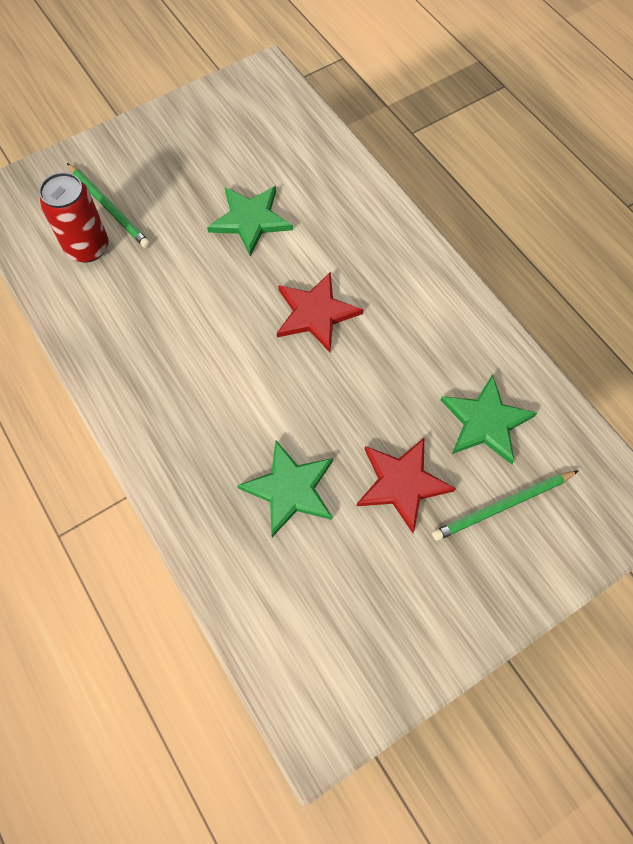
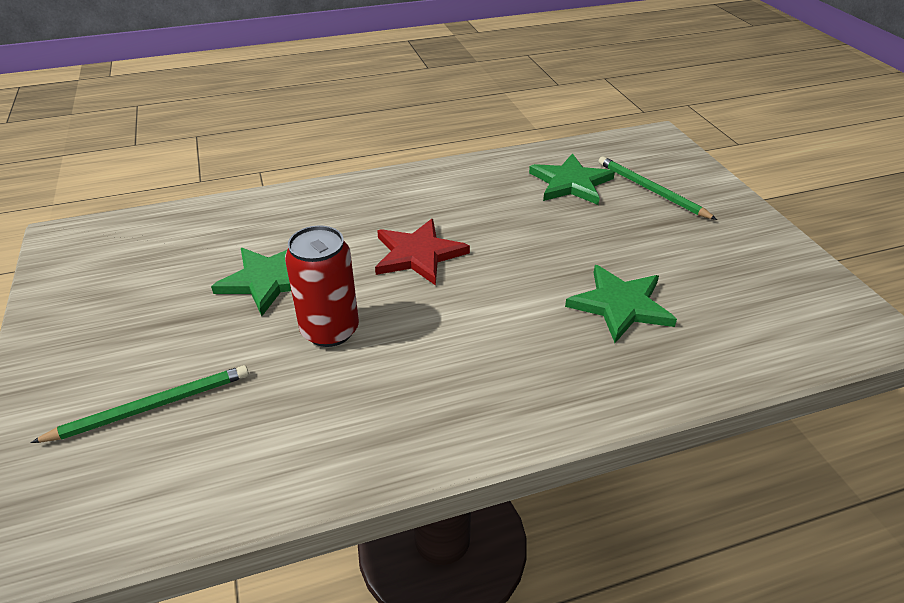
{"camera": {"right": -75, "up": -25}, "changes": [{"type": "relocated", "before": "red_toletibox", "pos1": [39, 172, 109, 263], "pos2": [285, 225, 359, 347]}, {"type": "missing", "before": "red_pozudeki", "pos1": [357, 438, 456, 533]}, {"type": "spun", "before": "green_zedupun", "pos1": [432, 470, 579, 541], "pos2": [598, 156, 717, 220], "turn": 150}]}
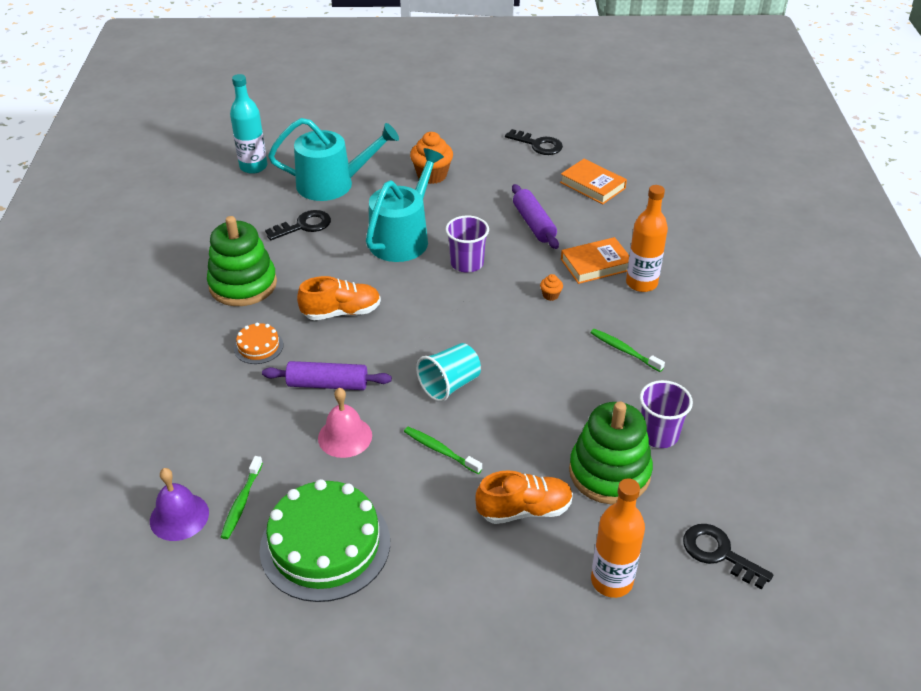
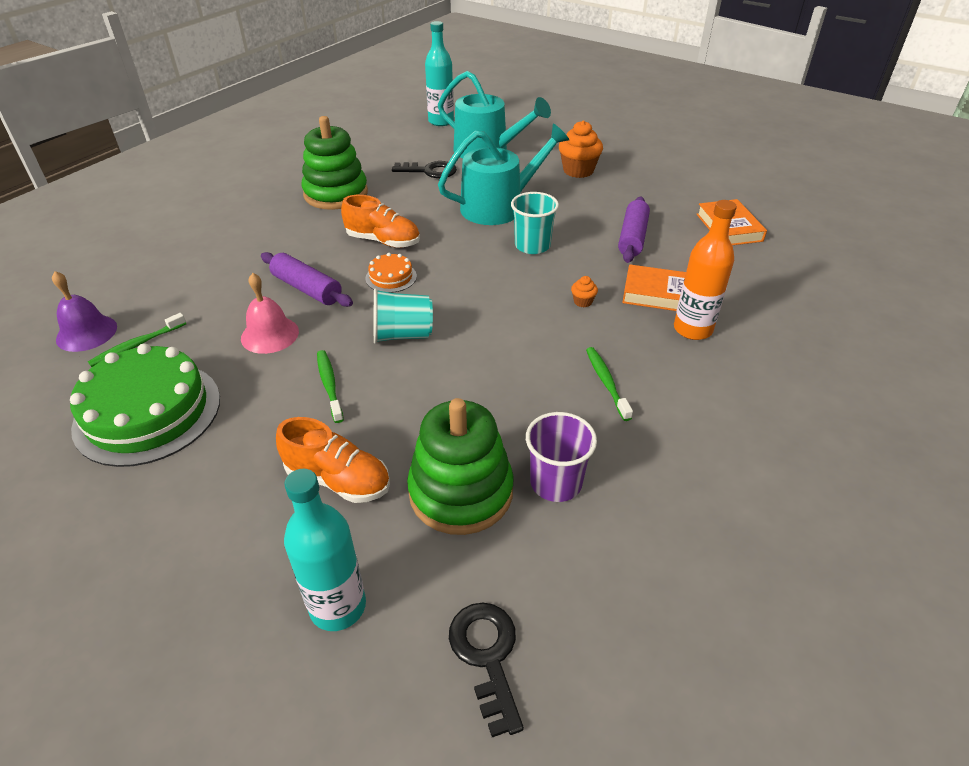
{"camera": {"right": 35, "up": 0}, "changes": [{"type": "relocated", "before": "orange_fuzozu", "pos1": [234, 322, 283, 364], "pos2": [365, 253, 417, 293]}, {"type": "colour", "before": "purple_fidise", "after": "turquoise_fidise", "pos1": [445, 215, 489, 273], "pos2": [511, 192, 559, 254]}, {"type": "missing", "before": "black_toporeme", "pos1": [505, 129, 563, 155]}, {"type": "colour", "before": "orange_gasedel", "after": "turquoise_gasedel", "pos1": [591, 478, 645, 598], "pos2": [284, 469, 366, 631]}]}
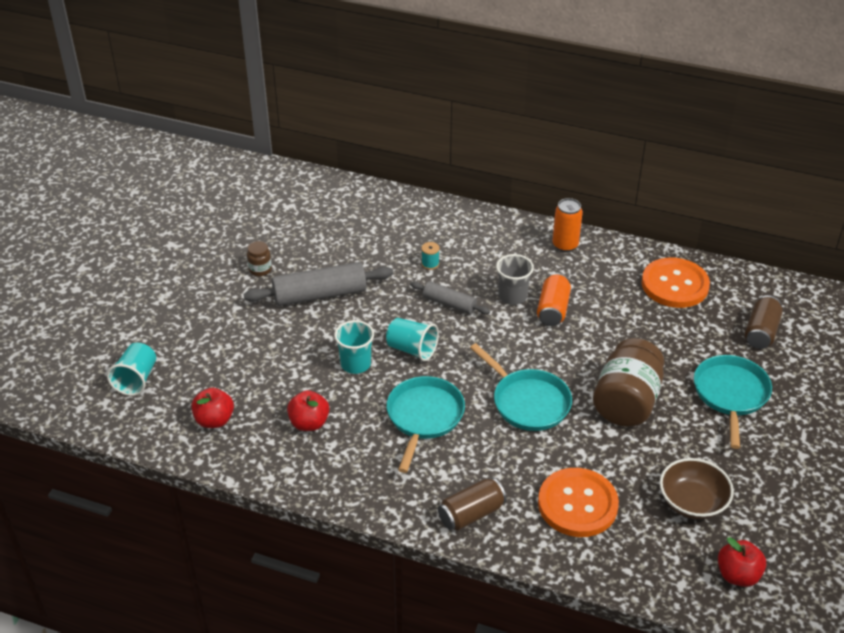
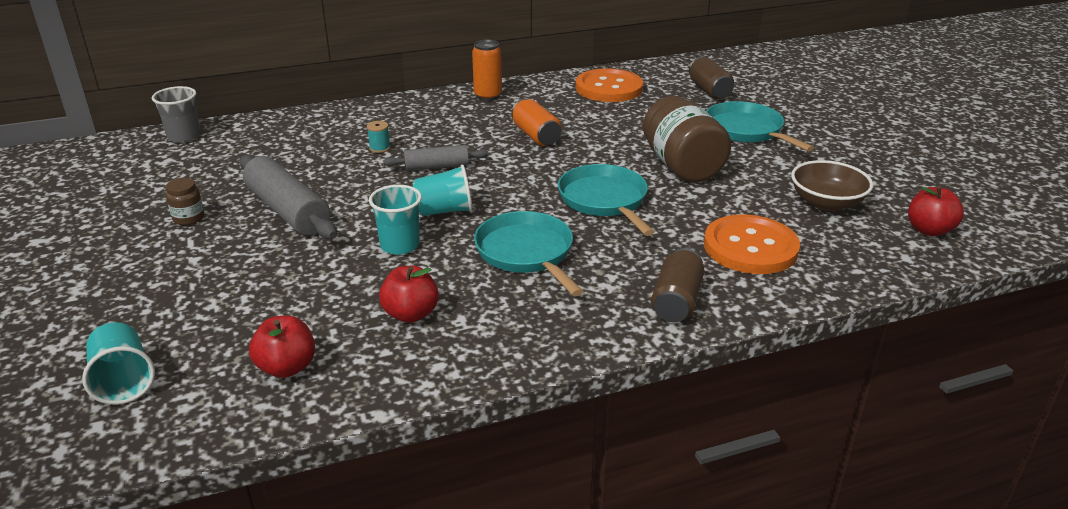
{"camera": {"right": -40, "up": -10}, "changes": [{"type": "spun", "before": "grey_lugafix", "pos1": [243, 262, 393, 306], "pos2": [240, 155, 337, 239], "turn": -75}, {"type": "spun", "before": "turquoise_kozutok", "pos1": [470, 343, 572, 431], "pos2": [558, 164, 654, 236], "turn": -120}, {"type": "relocated", "before": "grey_fidise", "pos1": [496, 254, 534, 305], "pos2": [152, 86, 201, 143]}]}
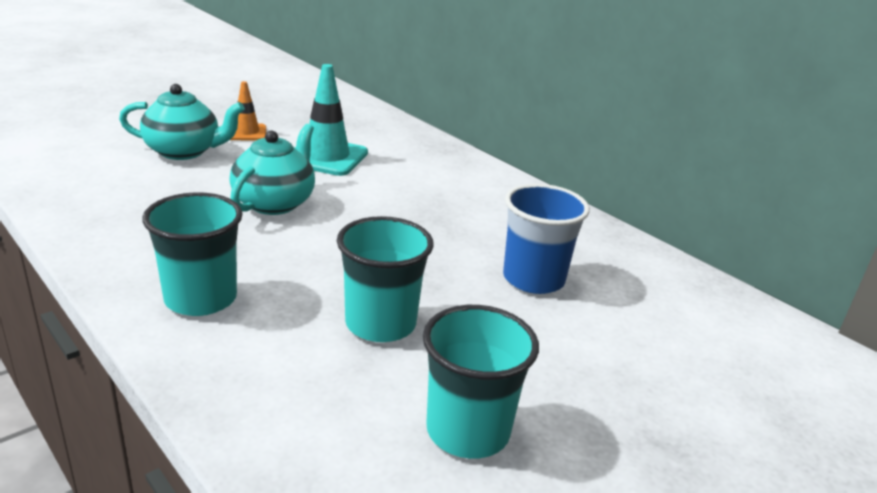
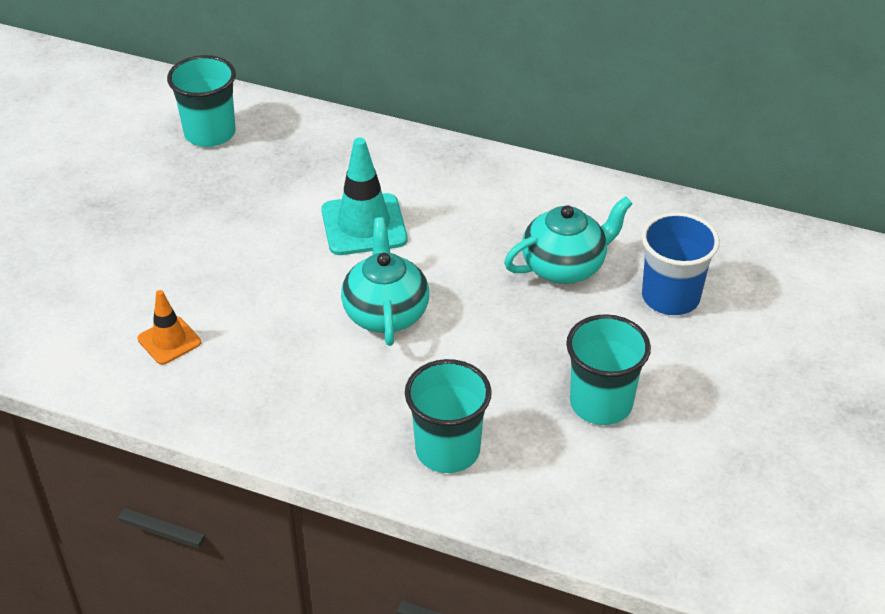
{"camera": {"right": -25, "up": 15}, "changes": [{"type": "relocated", "before": "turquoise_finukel", "pos1": [119, 84, 245, 160], "pos2": [504, 196, 633, 284]}, {"type": "relocated", "before": "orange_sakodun", "pos1": [230, 81, 266, 140], "pos2": [137, 290, 201, 365]}, {"type": "relocated", "before": "turquoise_fidise", "pos1": [423, 305, 539, 459], "pos2": [167, 55, 236, 147]}]}
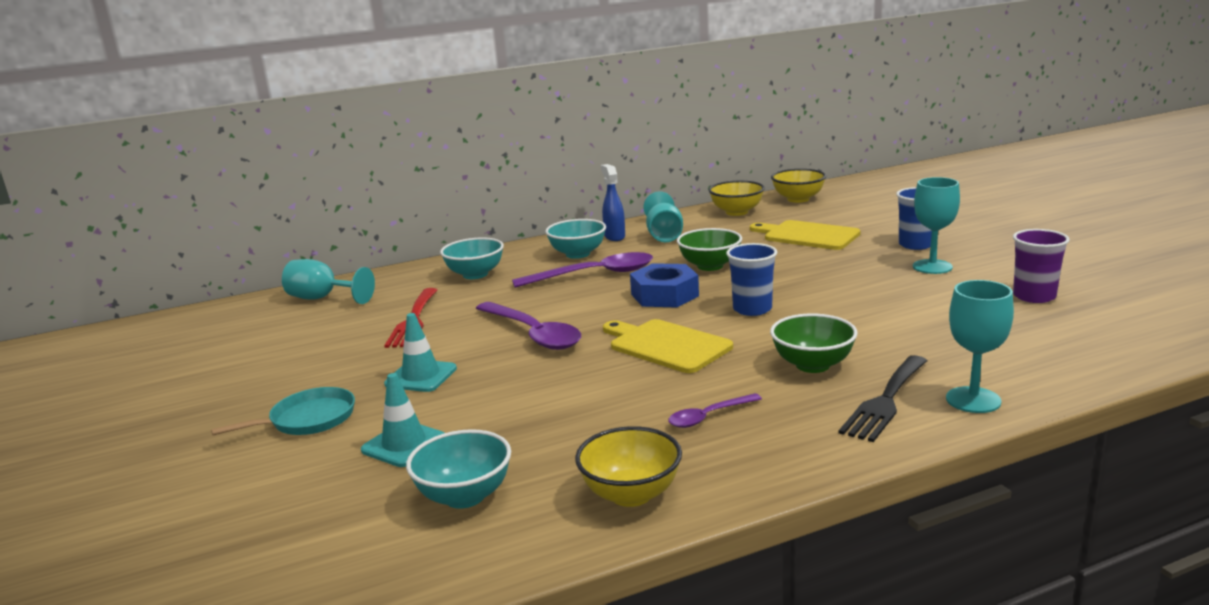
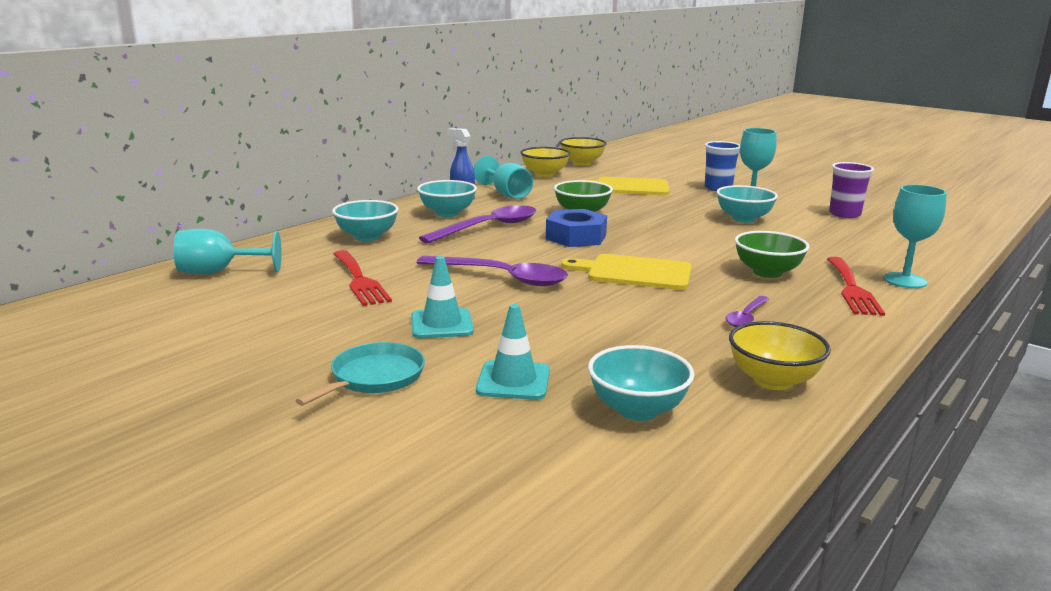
{"camera": {"right": -30, "up": 0}, "changes": [{"type": "missing", "before": "blue_fidise", "pos1": [726, 243, 777, 316]}, {"type": "colour", "before": "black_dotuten", "after": "red_dotuten", "pos1": [839, 355, 927, 442], "pos2": [827, 257, 885, 316]}, {"type": "appeared", "after": "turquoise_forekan", "pos2": [716, 185, 778, 223]}]}
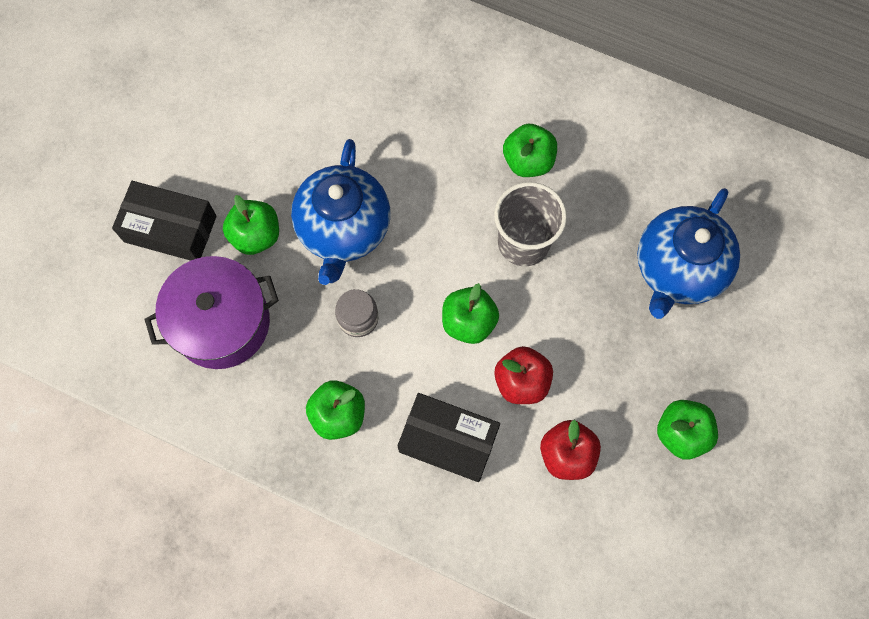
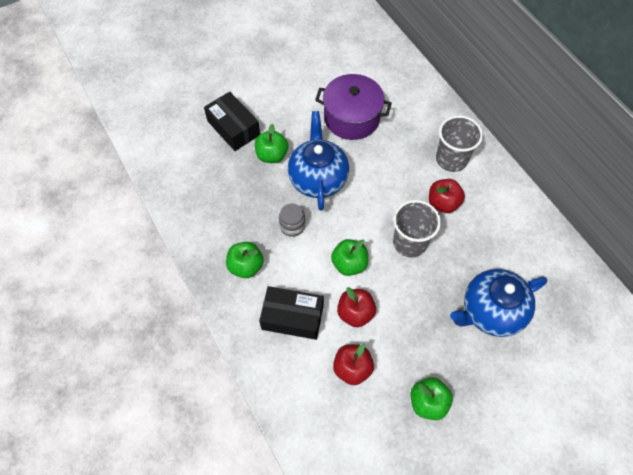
{"camera": {"right": 35, "up": -10}, "changes": [{"type": "relocated", "before": "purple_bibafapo", "pos1": [144, 256, 279, 369], "pos2": [315, 74, 392, 140]}, {"type": "spun", "before": "blue_finukel", "pos1": [291, 139, 390, 285], "pos2": [288, 111, 349, 211], "turn": 135}, {"type": "spun", "before": "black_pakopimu", "pos1": [397, 393, 500, 482], "pos2": [259, 286, 324, 340], "turn": -45}, {"type": "colour", "before": "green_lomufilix", "after": "red_lomufilix", "pos1": [503, 124, 557, 177], "pos2": [429, 179, 465, 213]}, {"type": "appeared", "after": "grey_fidise", "pos2": [436, 115, 483, 172]}]}
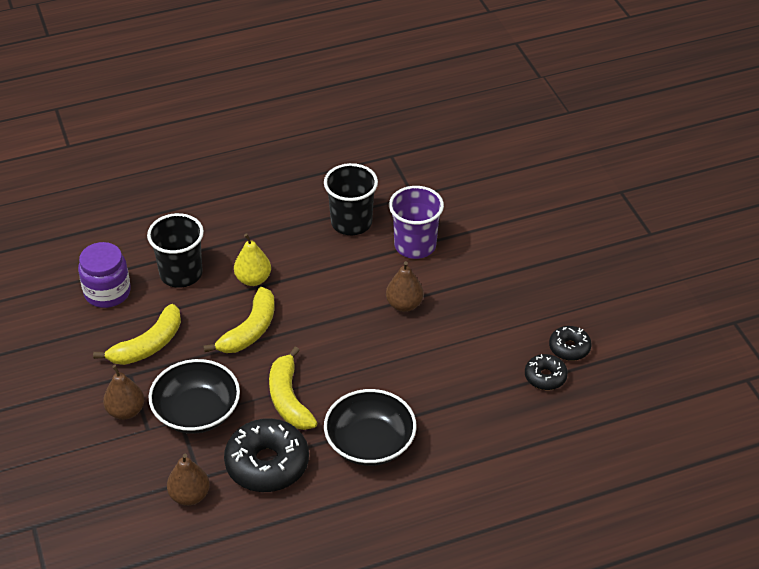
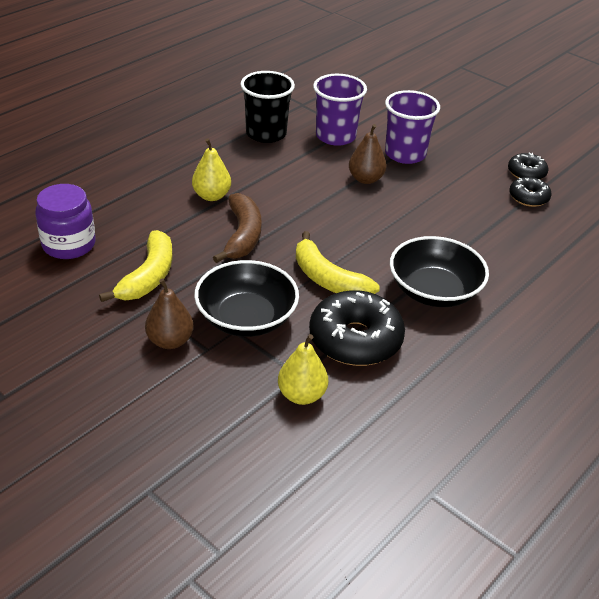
{"camera": {"right": -30, "up": -5}, "changes": [{"type": "missing", "before": "black_fidise", "pos1": [147, 213, 204, 288]}, {"type": "colour", "before": "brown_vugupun", "after": "yellow_vugupun", "pos1": [167, 454, 210, 506], "pos2": [278, 334, 328, 405]}, {"type": "colour", "before": "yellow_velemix", "after": "brown_velemix", "pos1": [203, 287, 275, 353], "pos2": [213, 193, 262, 263]}, {"type": "appeared", "after": "purple_fidise", "pos2": [385, 90, 440, 164]}]}
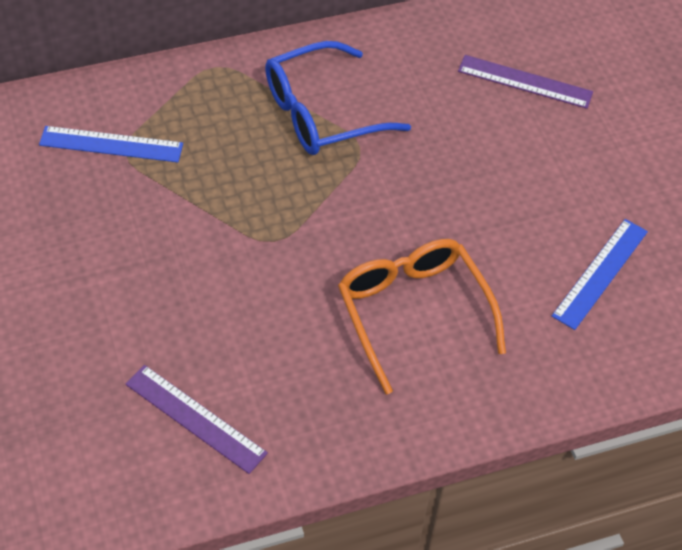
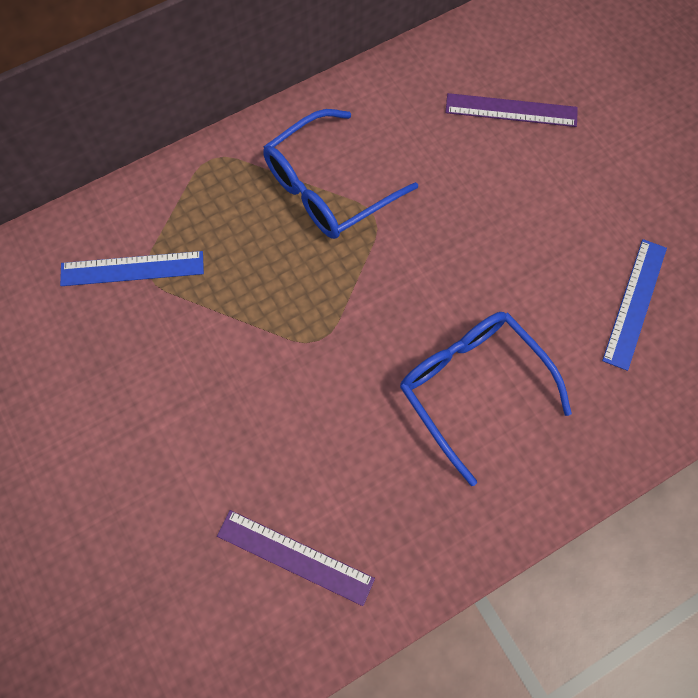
{"camera": {"right": -10, "up": 15}, "changes": [{"type": "colour", "before": "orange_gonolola", "after": "blue_gonolola", "pos1": [338, 239, 506, 395], "pos2": [400, 312, 572, 486]}]}
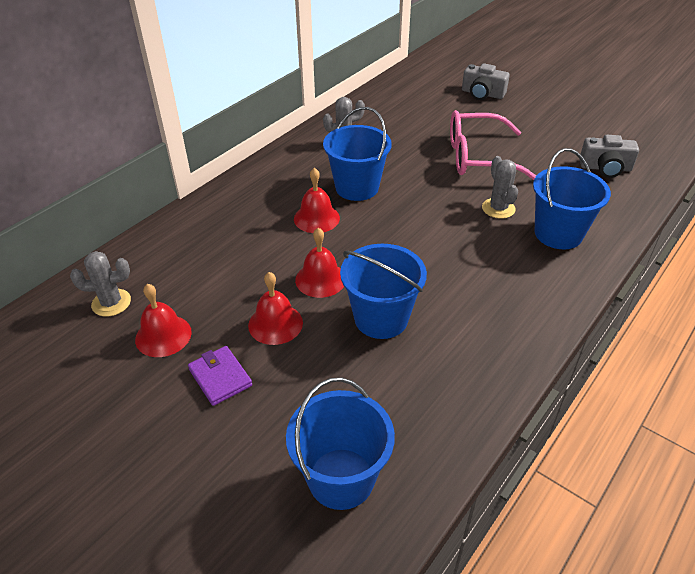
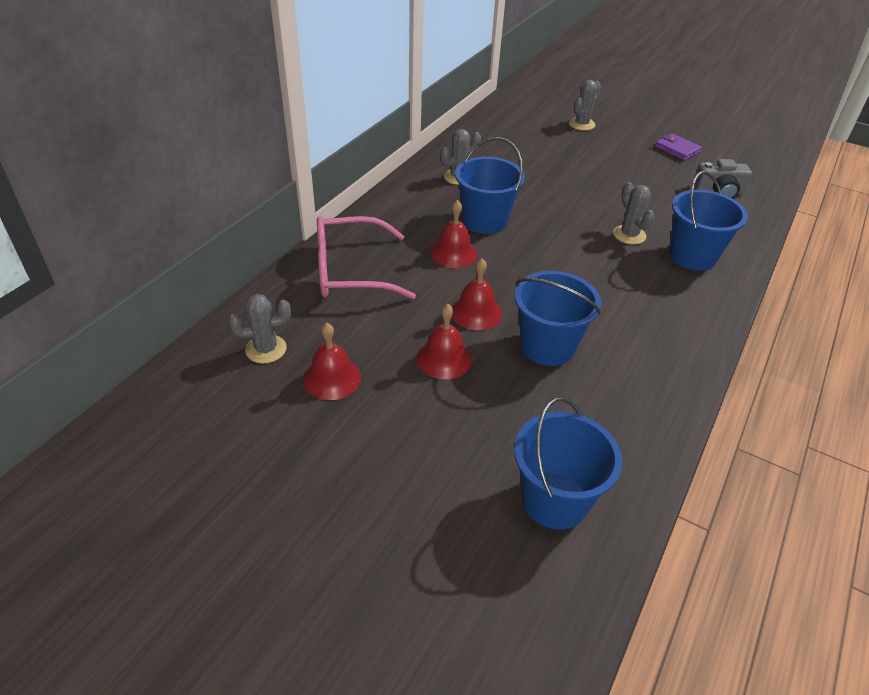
{"camera": {"right": -10, "up": 0}, "changes": [{"type": "relocated", "before": "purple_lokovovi", "pos1": [188, 346, 252, 406], "pos2": [655, 134, 702, 161]}, {"type": "relocated", "before": "pink_gonolola", "pos1": [450, 110, 536, 180], "pos2": [317, 216, 416, 299]}, {"type": "exchanged", "before": "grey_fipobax", "after": "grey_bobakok", "pos1": [462, 63, 510, 100], "pos2": [569, 80, 601, 131]}]}
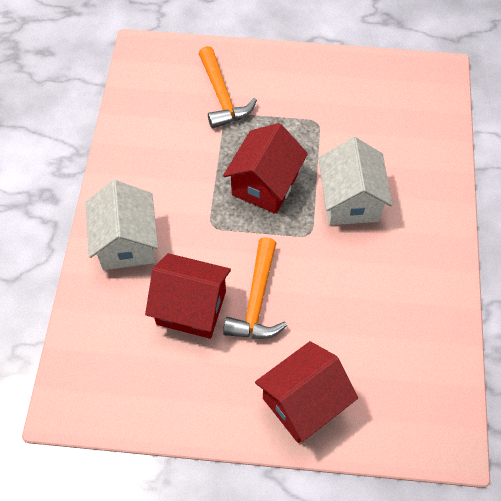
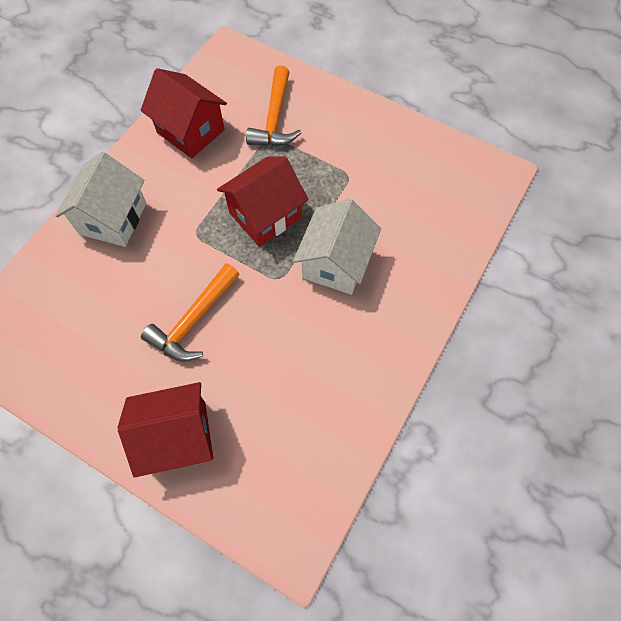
{"camera": {"right": 25, "up": 5}, "changes": [{"type": "relocated", "before": "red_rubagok", "pos1": [145, 253, 231, 339], "pos2": [141, 68, 227, 158]}]}
